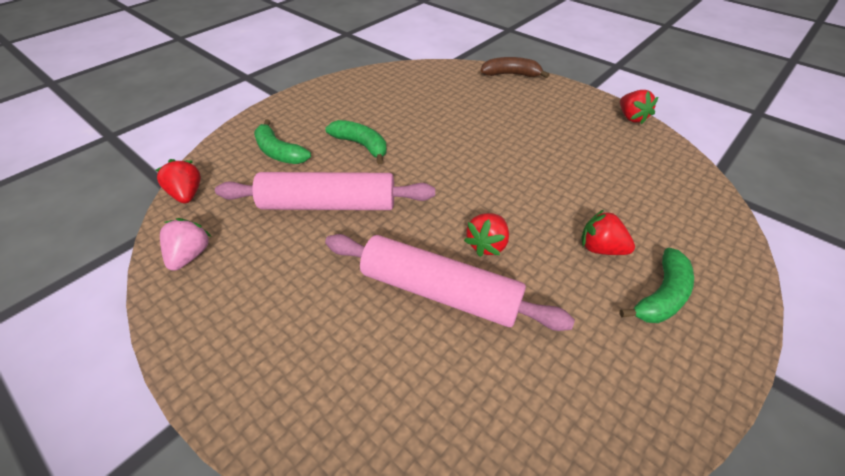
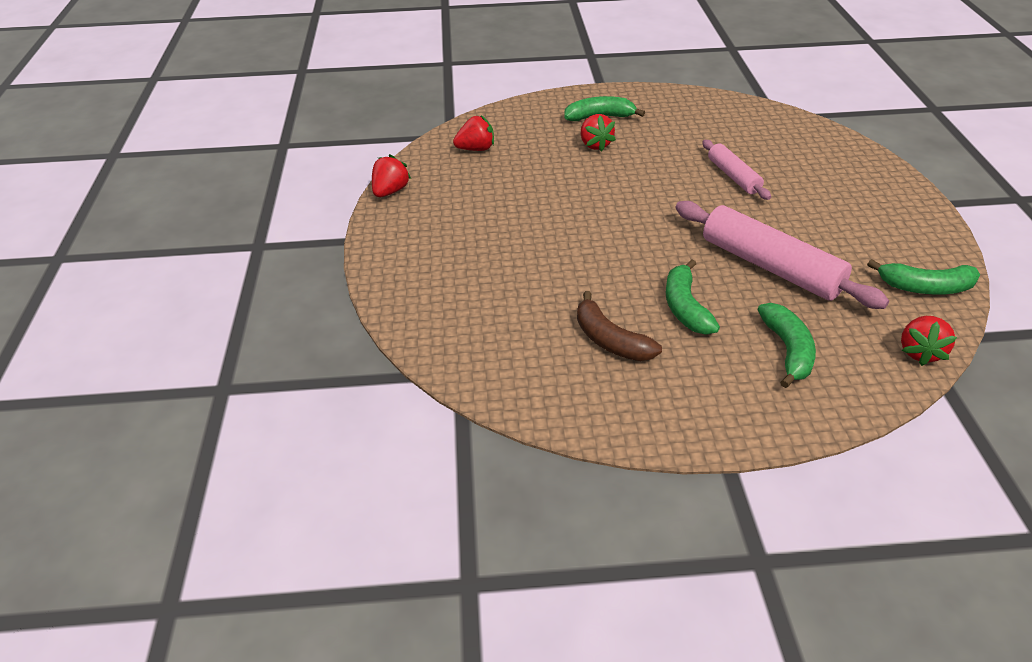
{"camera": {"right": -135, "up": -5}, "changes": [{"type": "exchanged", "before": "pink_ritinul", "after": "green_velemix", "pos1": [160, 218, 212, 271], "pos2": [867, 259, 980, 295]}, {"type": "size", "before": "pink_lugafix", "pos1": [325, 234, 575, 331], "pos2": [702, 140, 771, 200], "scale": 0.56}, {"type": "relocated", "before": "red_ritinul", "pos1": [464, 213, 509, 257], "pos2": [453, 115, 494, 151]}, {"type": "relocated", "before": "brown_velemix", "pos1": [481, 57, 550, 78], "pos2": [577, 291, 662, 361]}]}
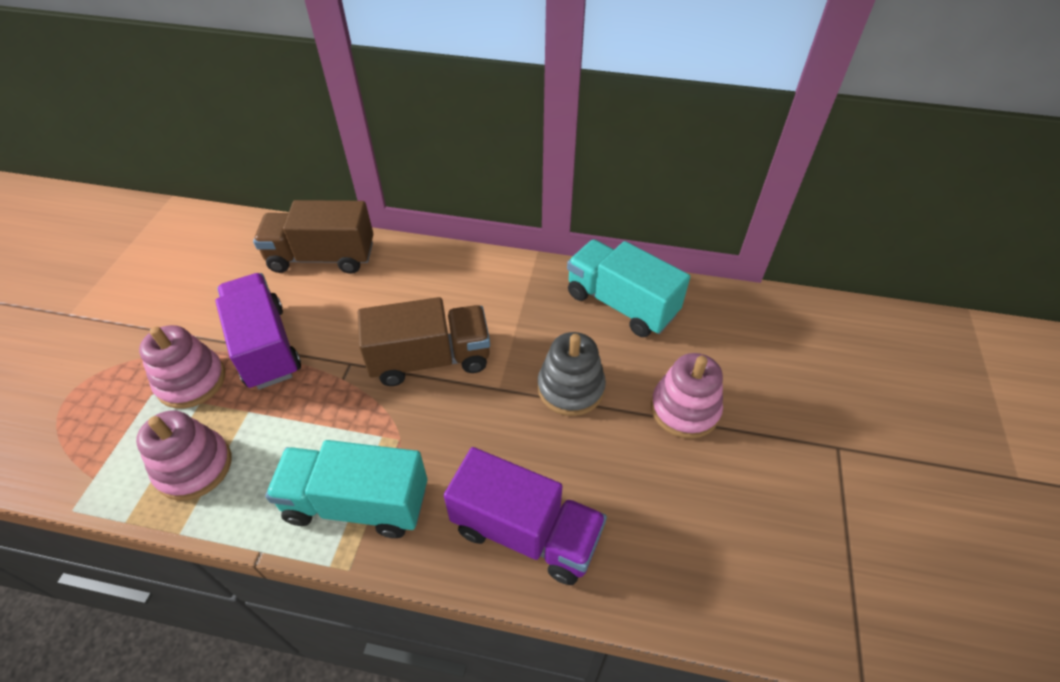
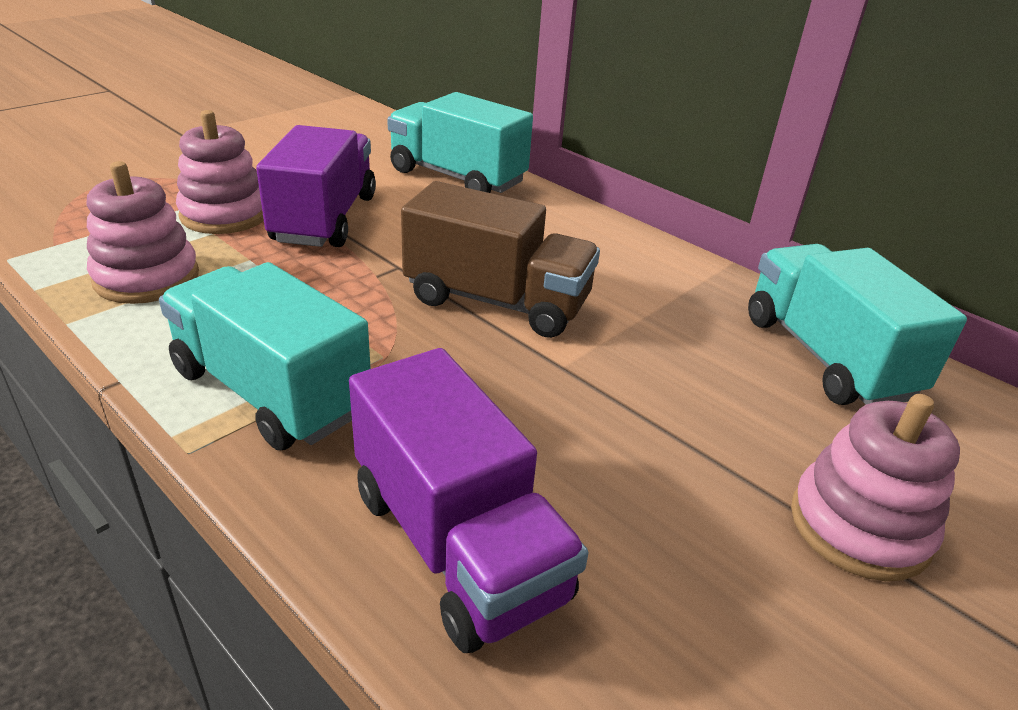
{"camera": {"right": 30, "up": -15}, "changes": [{"type": "colour", "before": "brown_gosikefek", "after": "turquoise_gosikefek", "pos1": [253, 200, 373, 274], "pos2": [387, 92, 533, 193]}, {"type": "missing", "before": "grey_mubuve", "pos1": [537, 332, 606, 416]}]}
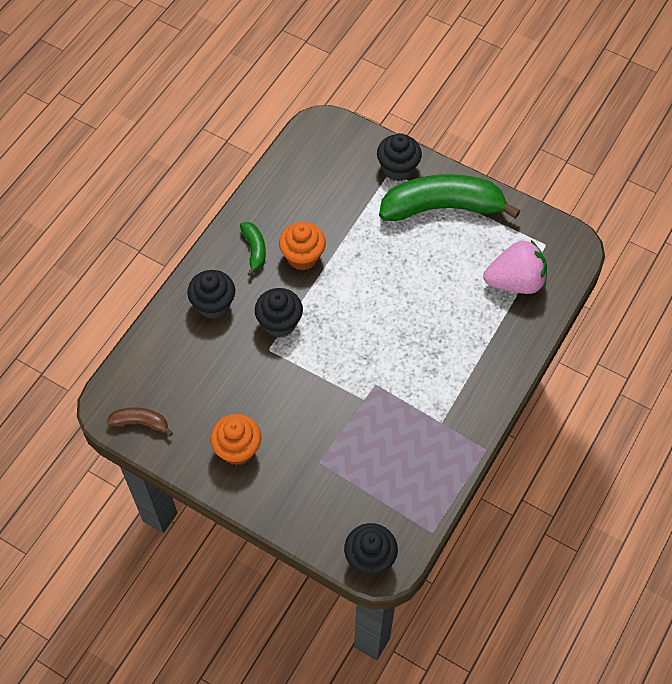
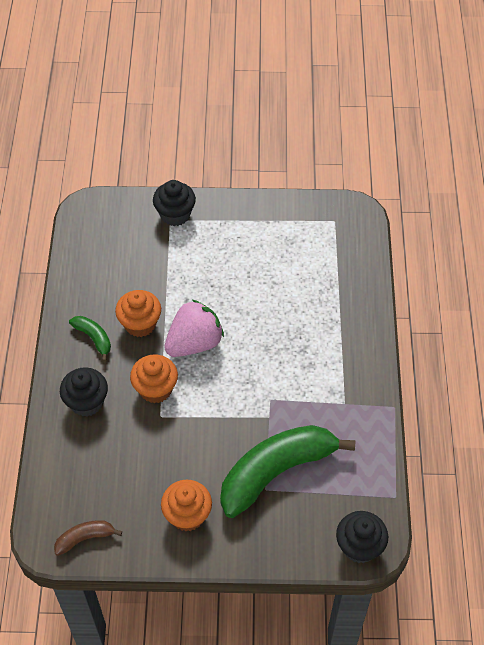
{"camera": {"right": -30, "up": -5}, "changes": [{"type": "colour", "before": "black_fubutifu", "after": "orange_fubutifu", "pos1": [255, 288, 303, 337], "pos2": [130, 354, 178, 403]}, {"type": "relocated", "before": "green_velemix", "pos1": [379, 174, 520, 221], "pos2": [220, 425, 355, 518]}, {"type": "relocated", "before": "pink_ritinul", "pos1": [483, 240, 547, 294], "pos2": [165, 300, 224, 357]}]}
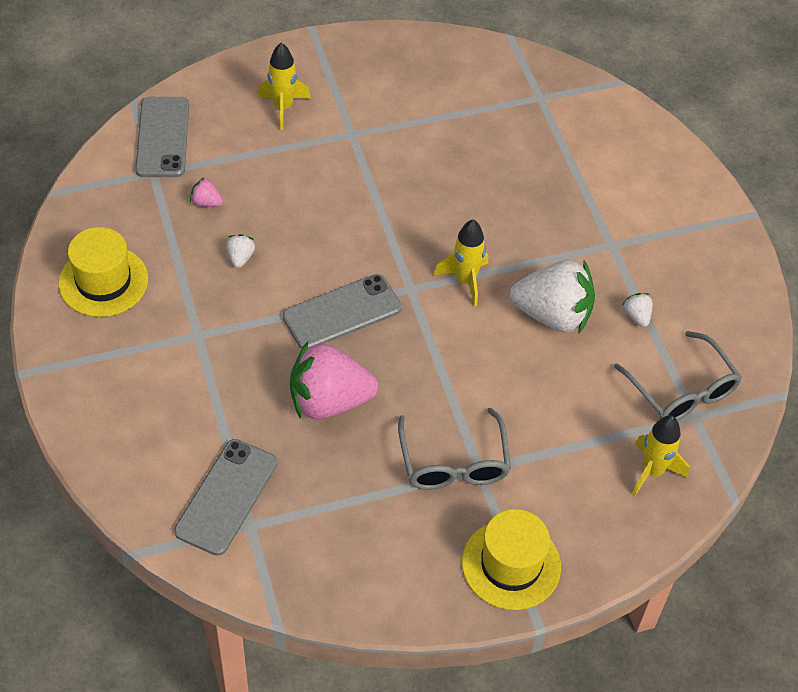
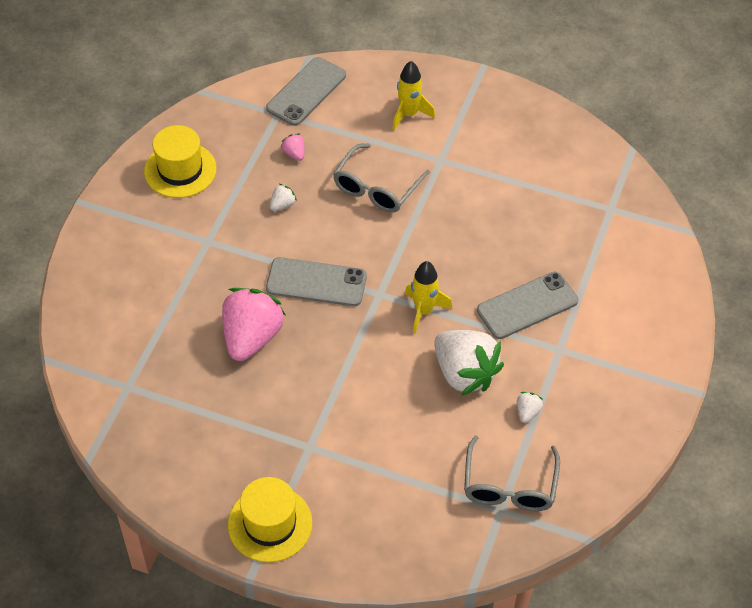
{"camera": {"right": 40, "up": 0}, "changes": [{"type": "relocated", "before": "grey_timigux", "pos1": [174, 439, 277, 556], "pos2": [477, 272, 578, 339]}, {"type": "spun", "before": "pink_ritinul", "pos1": [290, 341, 378, 419], "pos2": [222, 288, 286, 361], "turn": 75}, {"type": "relocated", "before": "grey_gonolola", "pos1": [398, 408, 511, 490], "pos2": [333, 143, 430, 213]}, {"type": "missing", "before": "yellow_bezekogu", "pos1": [632, 415, 689, 496]}]}
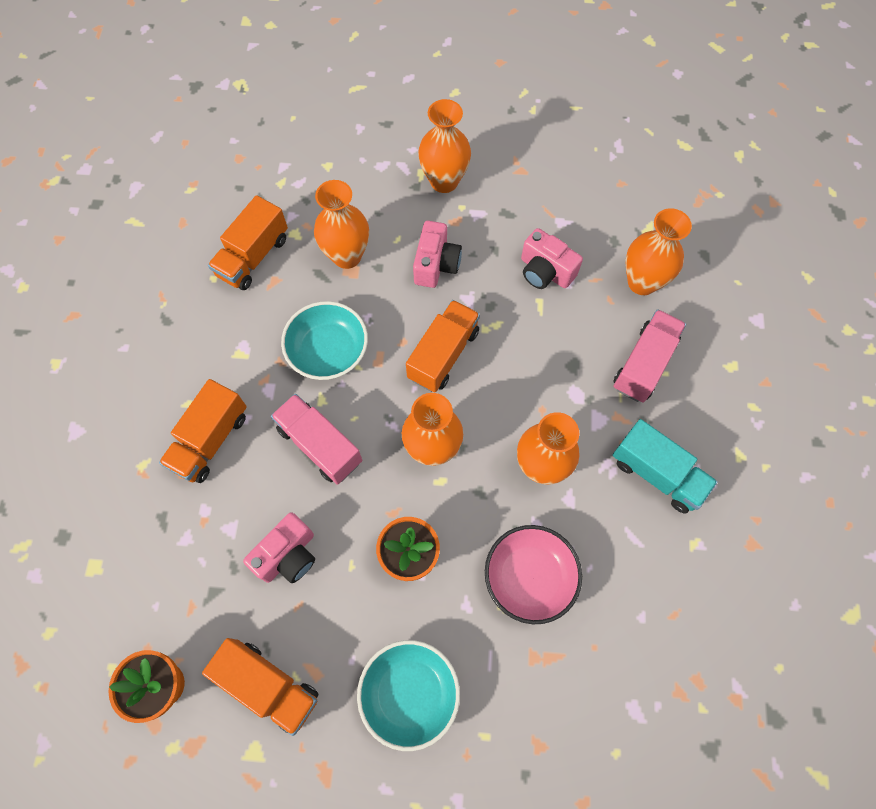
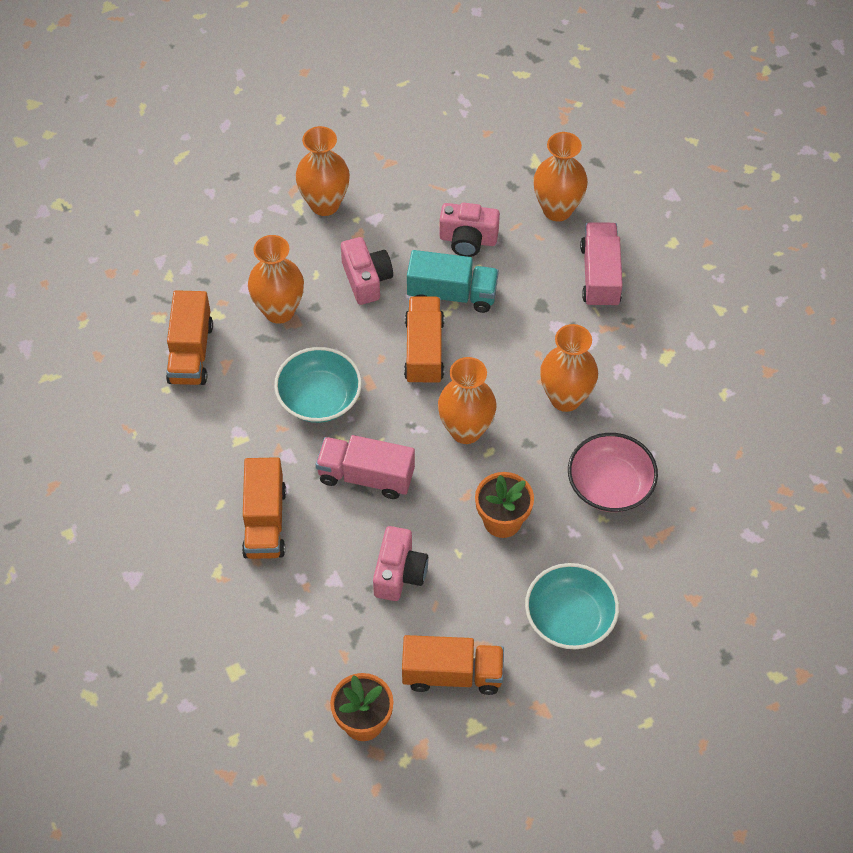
{"camera": {"right": -30, "up": -10}, "changes": [{"type": "relocated", "before": "turquoise_gosikefek", "pos1": [613, 419, 718, 514], "pos2": [407, 250, 499, 313]}]}
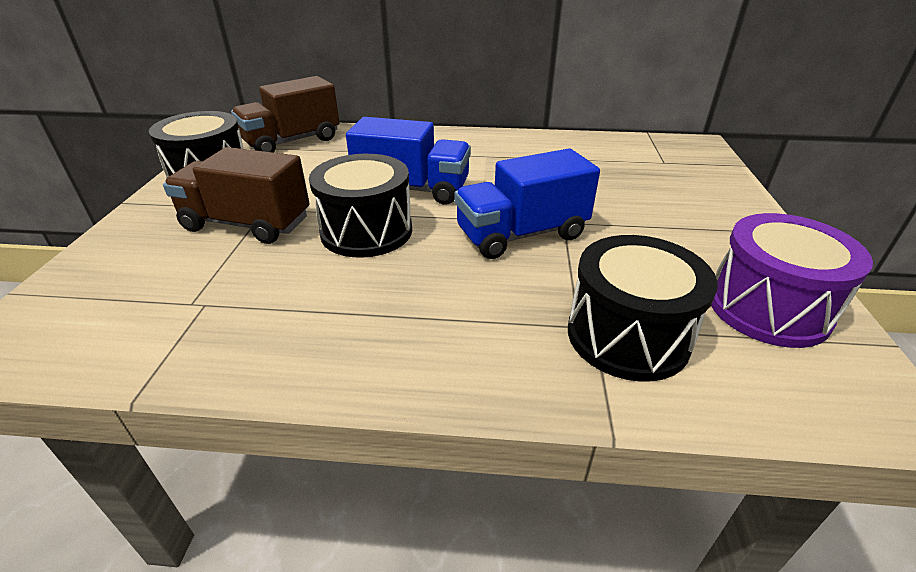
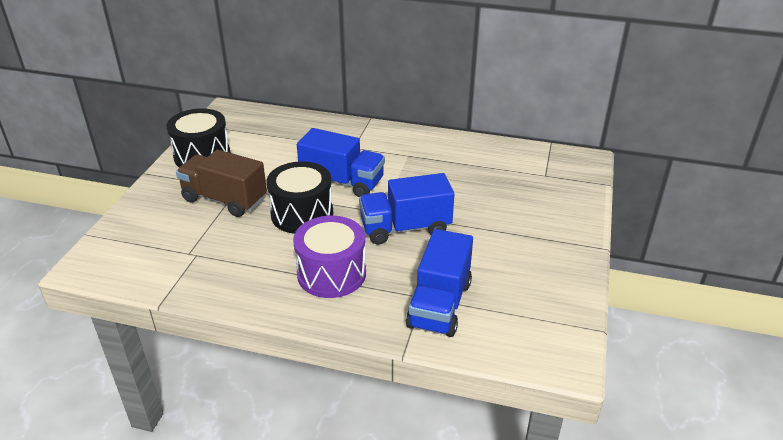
{"camera": {"right": 10, "up": 0}, "changes": [{"type": "missing", "before": "brown_gosikefek", "pos1": [231, 76, 340, 153]}, {"type": "exchanged", "before": "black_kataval", "after": "blue_gosikefek", "pos1": [568, 235, 718, 381], "pos2": [406, 229, 473, 337]}, {"type": "relocated", "before": "purple_kataval", "pos1": [711, 213, 873, 348], "pos2": [293, 216, 366, 298]}]}
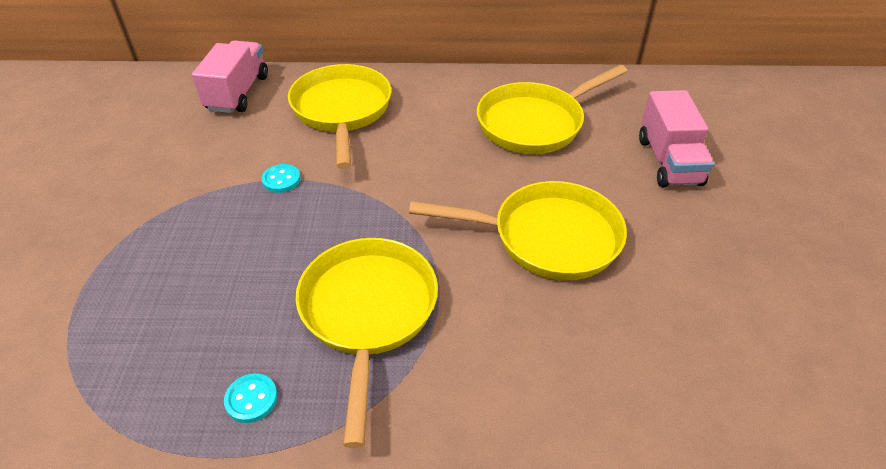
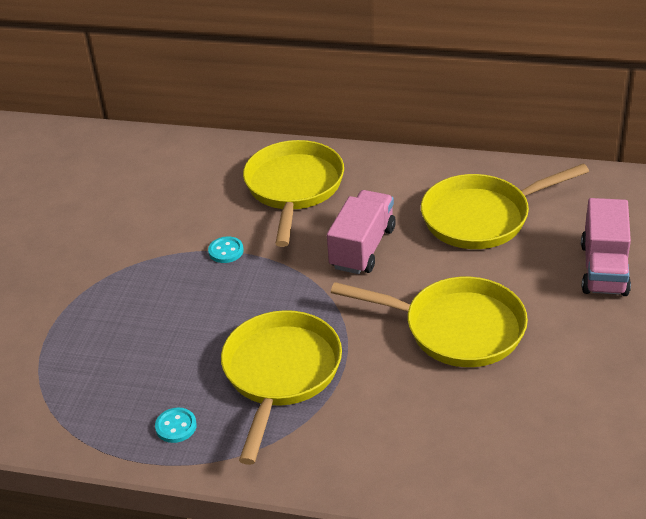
{"camera": {"right": 15, "up": -5}, "changes": [{"type": "relocated", "before": "pink_gosikefek", "pos1": [192, 40, 268, 113], "pos2": [327, 190, 396, 274]}]}
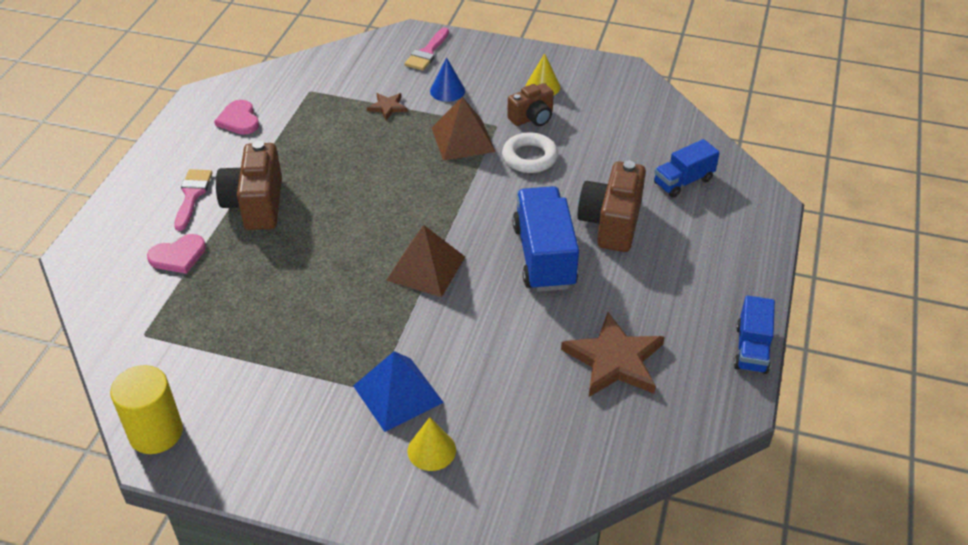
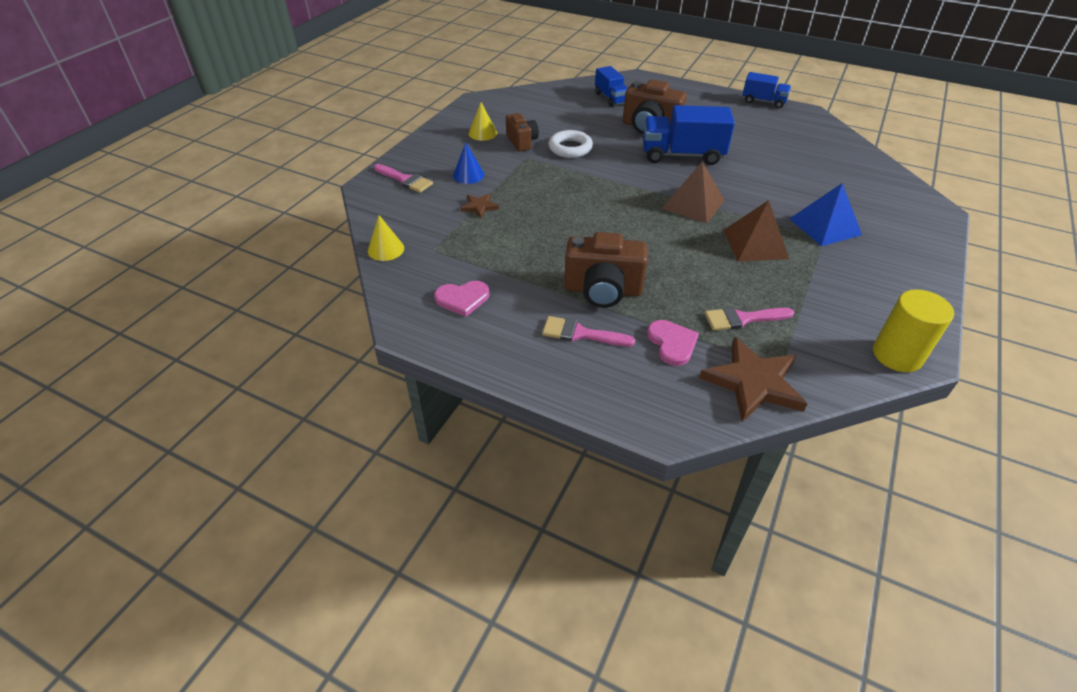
{"camera": {"right": -80, "up": 0}, "changes": [{"type": "relocated", "before": "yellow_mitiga", "pos1": [408, 417, 456, 471], "pos2": [368, 215, 404, 261]}, {"type": "relocated", "before": "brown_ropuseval", "pos1": [432, 97, 496, 161], "pos2": [723, 200, 789, 262]}, {"type": "relocated", "before": "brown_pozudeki", "pos1": [561, 312, 664, 397], "pos2": [699, 337, 807, 422]}, {"type": "appeared", "after": "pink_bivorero", "pos2": [705, 307, 794, 331]}]}
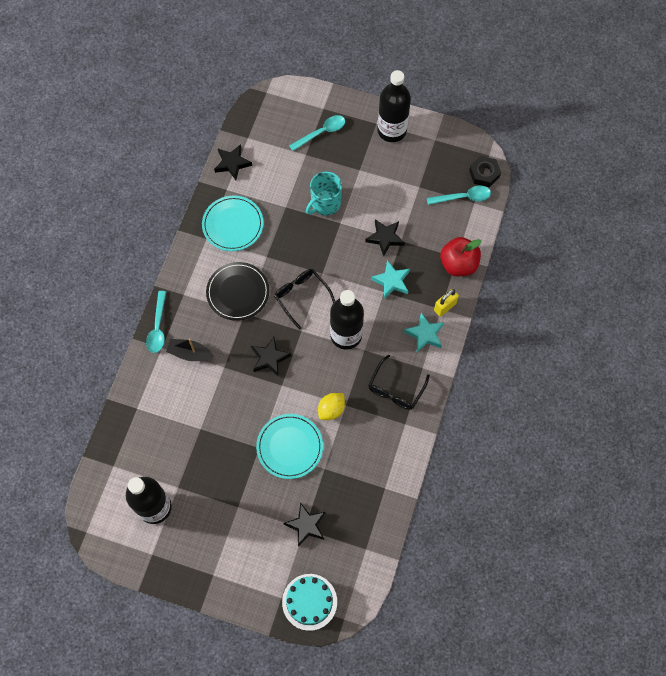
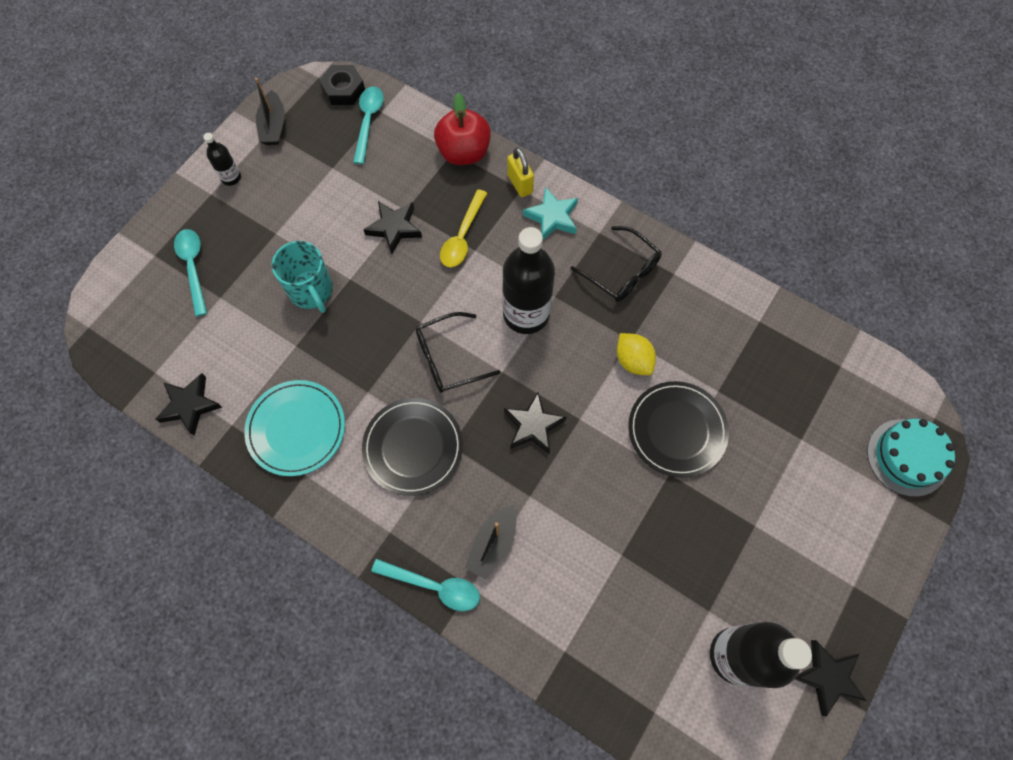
{"camera": {"right": -75, "up": 0}, "changes": [{"type": "colour", "before": "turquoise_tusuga", "after": "black_tusuga", "pos1": [256, 414, 323, 479], "pos2": [628, 381, 729, 478]}, {"type": "relocated", "before": "black_pozudeki", "pos1": [284, 502, 326, 547], "pos2": [795, 640, 866, 716]}, {"type": "exchanged", "before": "turquoise_pozudeki", "after": "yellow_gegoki", "pos1": [371, 260, 410, 299], "pos2": [440, 189, 487, 267]}, {"type": "size", "before": "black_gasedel", "pos1": [377, 70, 411, 142], "pos2": [203, 133, 241, 186], "scale": 0.47}, {"type": "appeared", "after": "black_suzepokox", "pos2": [255, 78, 285, 145]}]}
